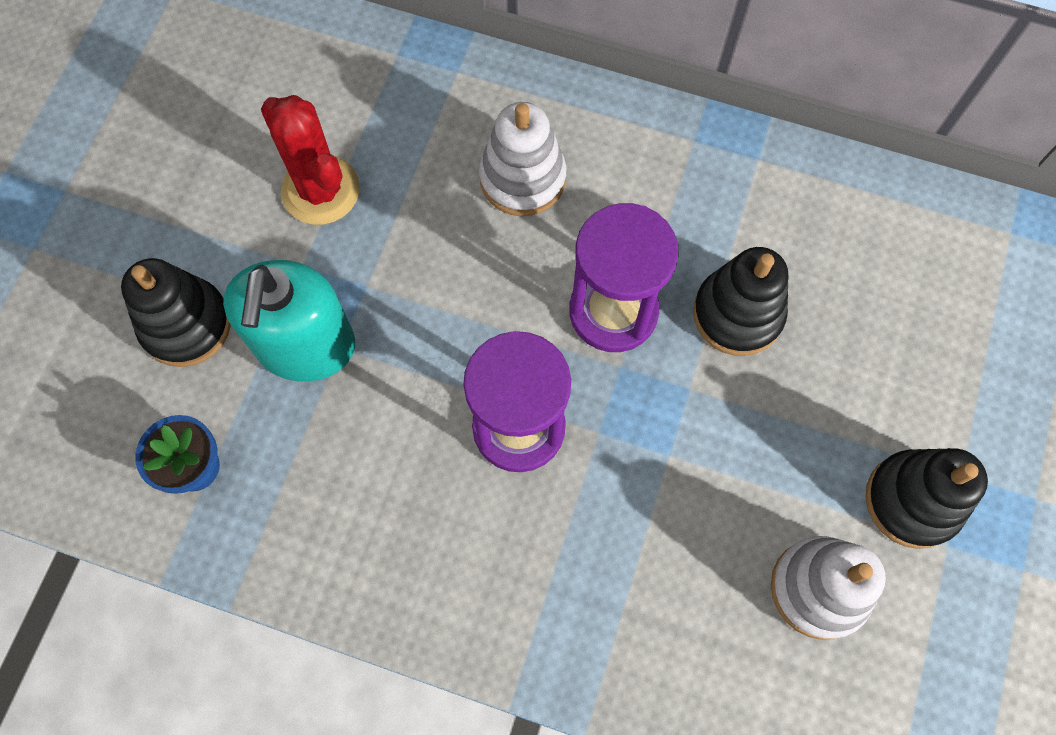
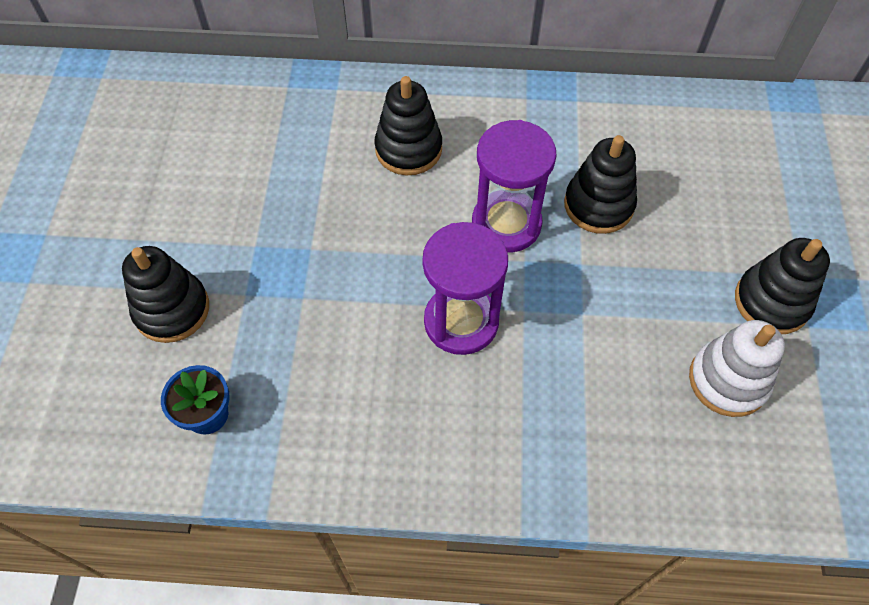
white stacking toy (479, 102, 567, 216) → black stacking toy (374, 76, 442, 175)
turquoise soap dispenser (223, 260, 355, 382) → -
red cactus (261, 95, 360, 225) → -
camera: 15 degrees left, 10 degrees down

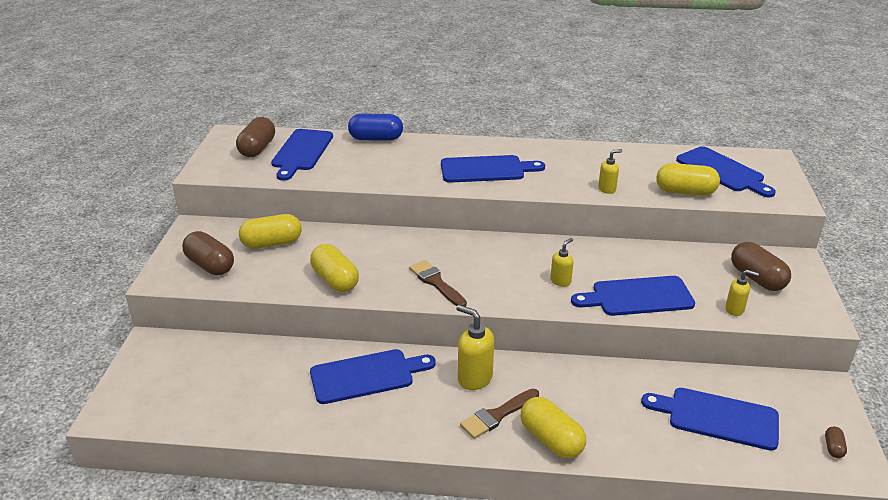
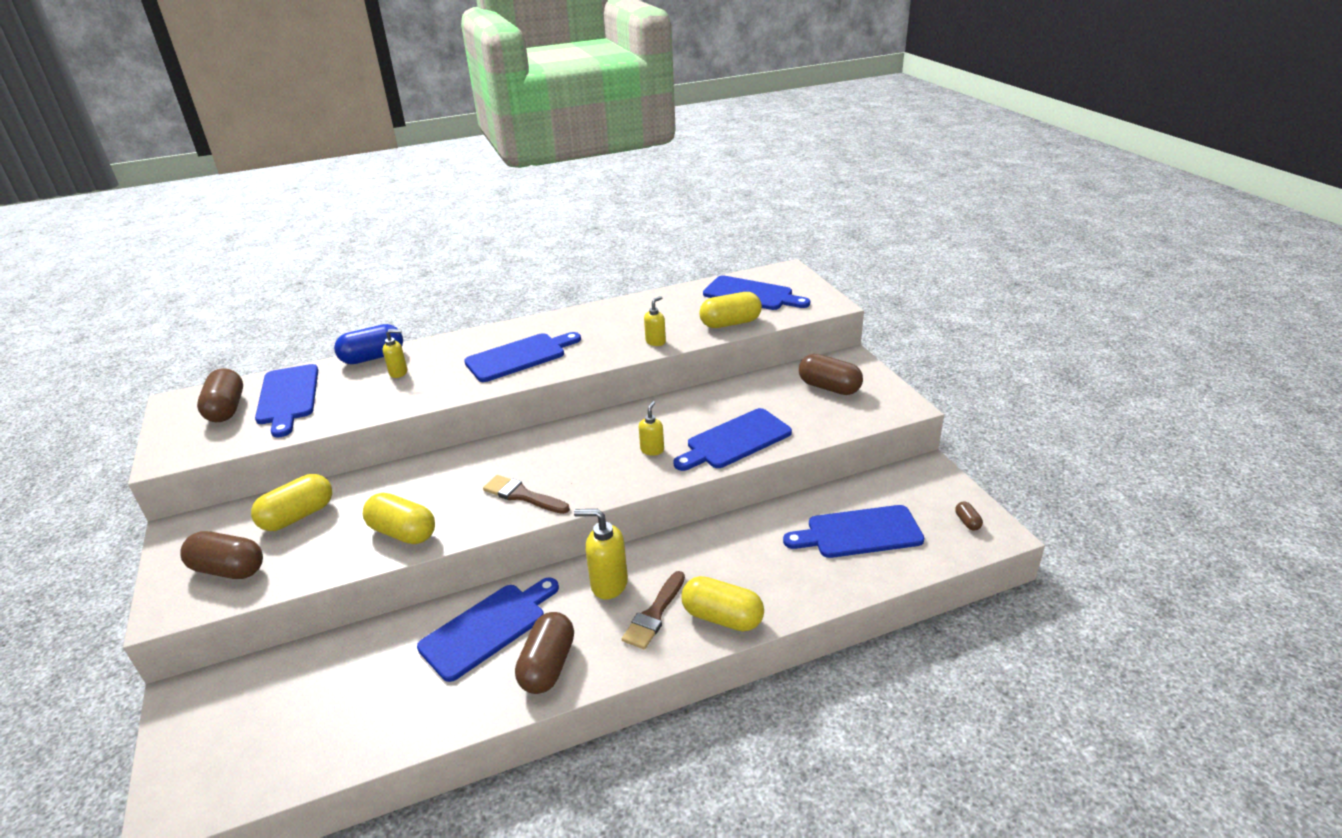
yellow soap dispenser (725, 270, 759, 316) → yellow soap dispenser (383, 329, 407, 378), relocated
- → brown capsule (515, 612, 574, 694)
camera: 25 degrees left, 0 degrees up

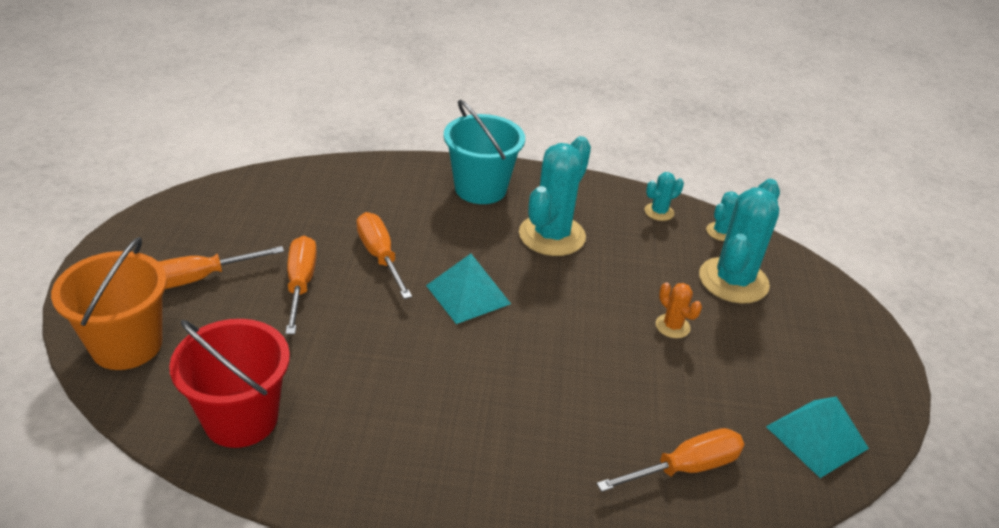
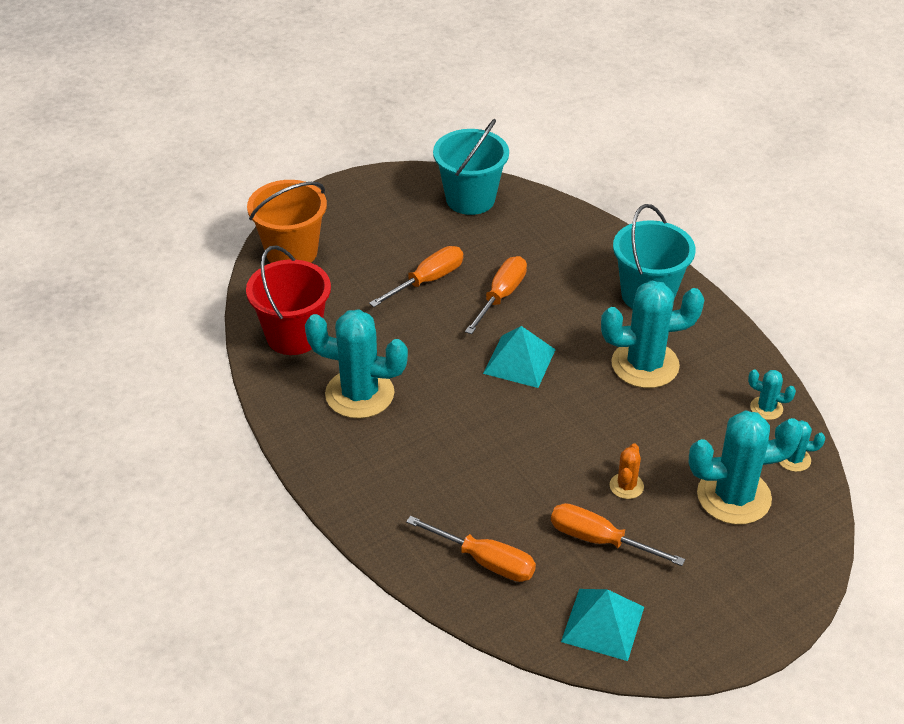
- → turquoise cactus (305, 309, 408, 419)
- → turquoise bucket (433, 119, 509, 215)
orange screwdriver (159, 246, 284, 289) → orange screwdriver (551, 503, 685, 566), relocated
camera: 55 degrees right, 5 degrees up

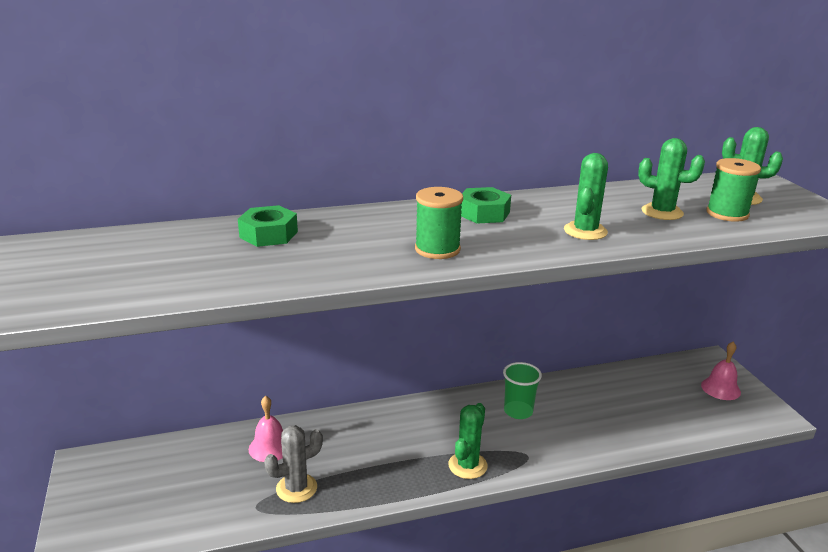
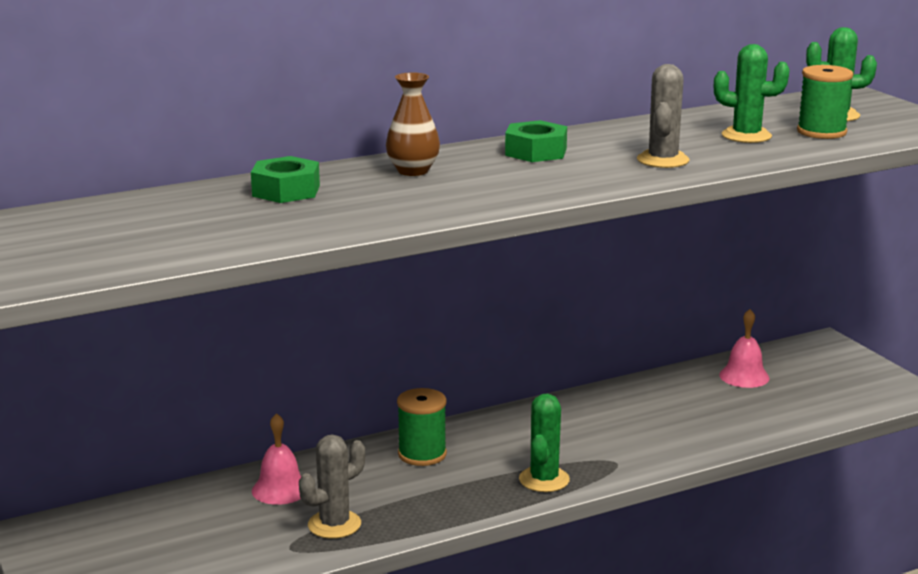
- → brown vase (386, 72, 440, 176)
green spool (415, 187, 463, 259) → green spool (397, 388, 447, 466), relocated
green cactus (564, 153, 608, 240) → grey cactus (637, 64, 690, 168)
pink bell (701, 342, 741, 400) → pink bell (719, 309, 769, 388), relocated
green cup (503, 362, 542, 419) → -
camera: 10 degrees left, 5 degrees down

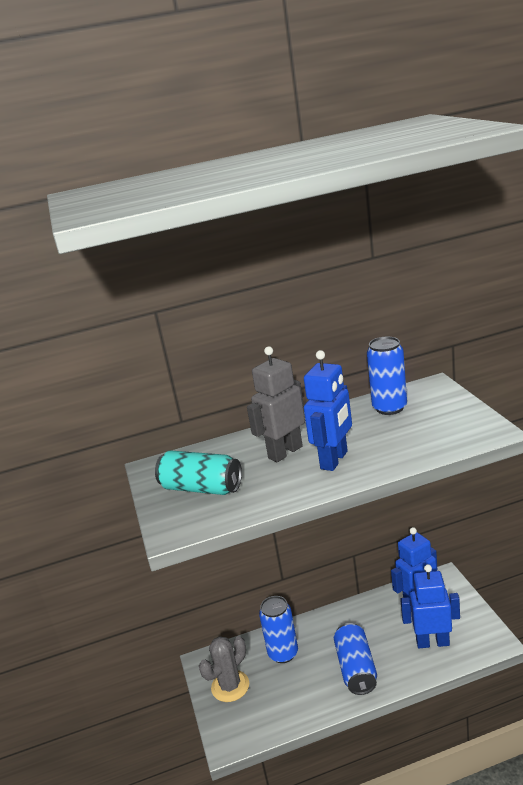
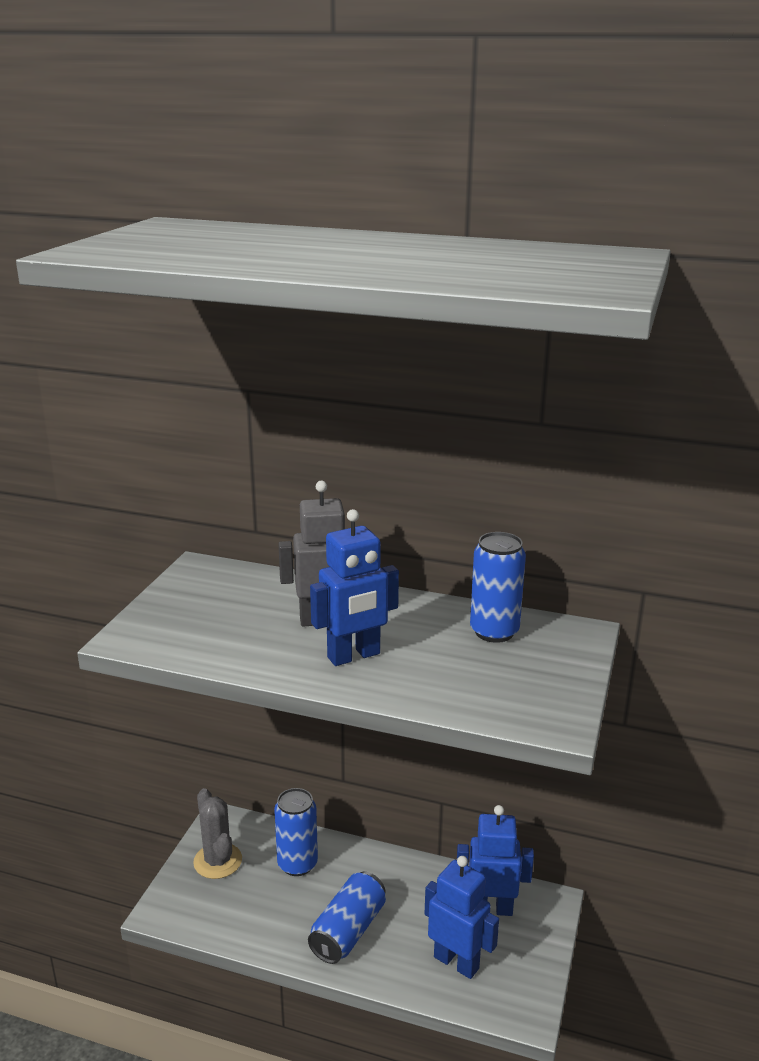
grey cactus (199, 636, 249, 702) → grey cactus (193, 788, 242, 879), 75 degrees clockwise
turquoise can (155, 450, 242, 495) → -
camera: 30 degrees right, 0 degrees up

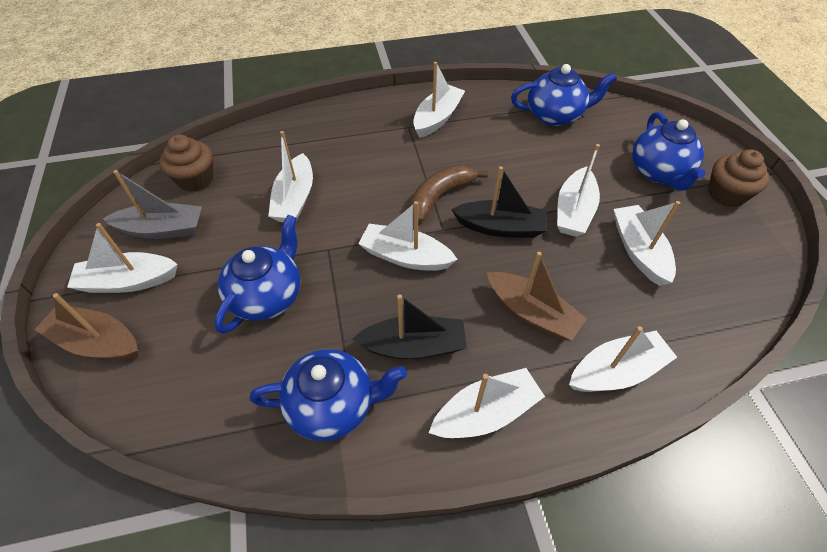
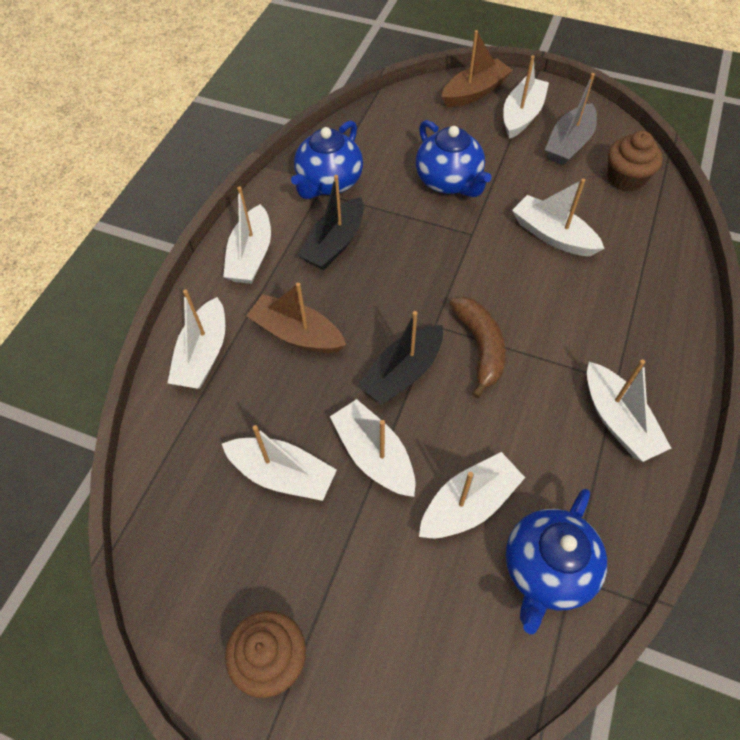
brown boat (487, 252, 587, 340) → brown boat (246, 282, 346, 353), 45 degrees clockwise
white boat (358, 201, 458, 271) → white boat (419, 452, 525, 538), relocated
blue teapot (632, 112, 706, 191) → -
camera: 125 degrees right, 5 degrees up

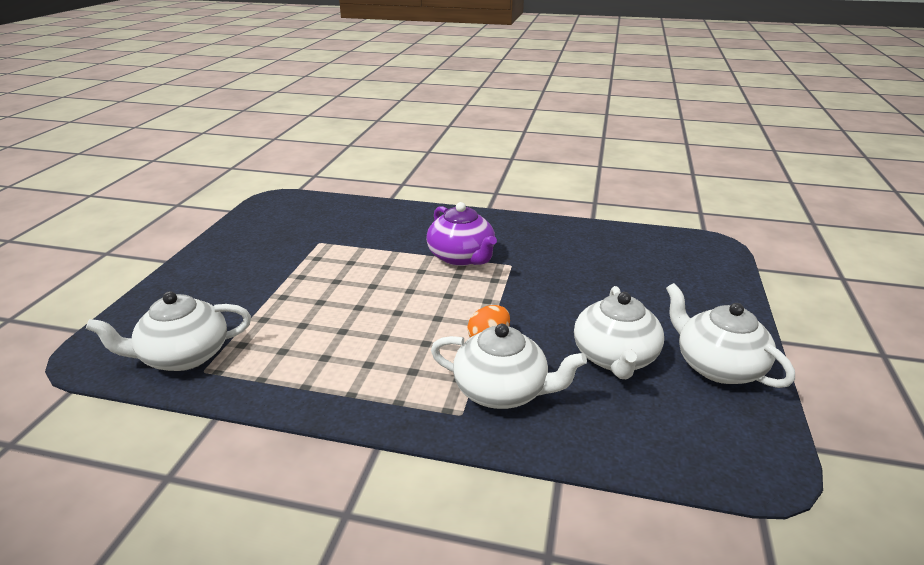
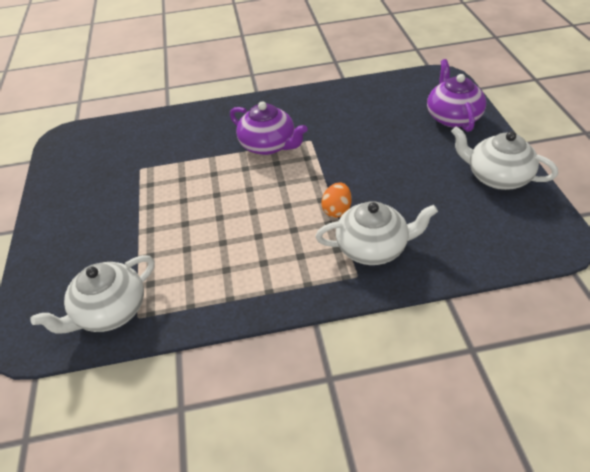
- → purple teapot (427, 59, 486, 132)
white teapot (574, 286, 664, 379) → -
camera: 20 degrees left, 15 degrees up

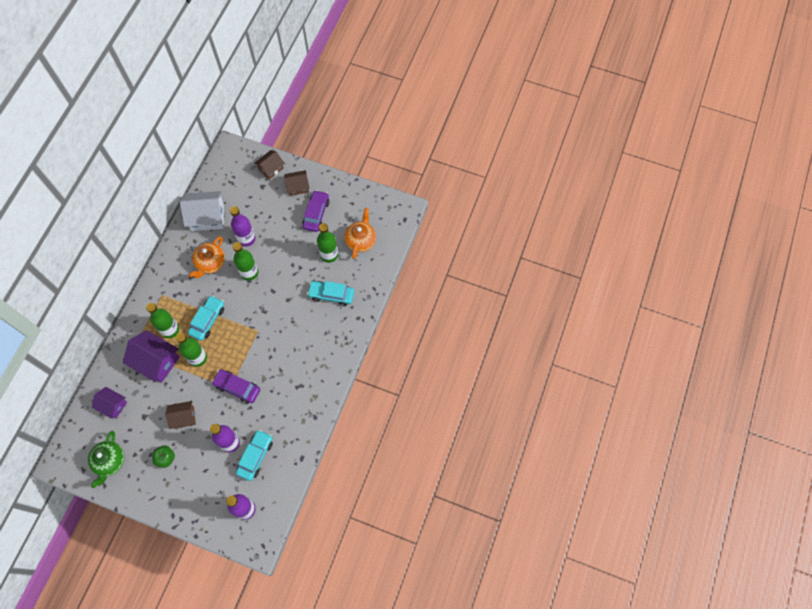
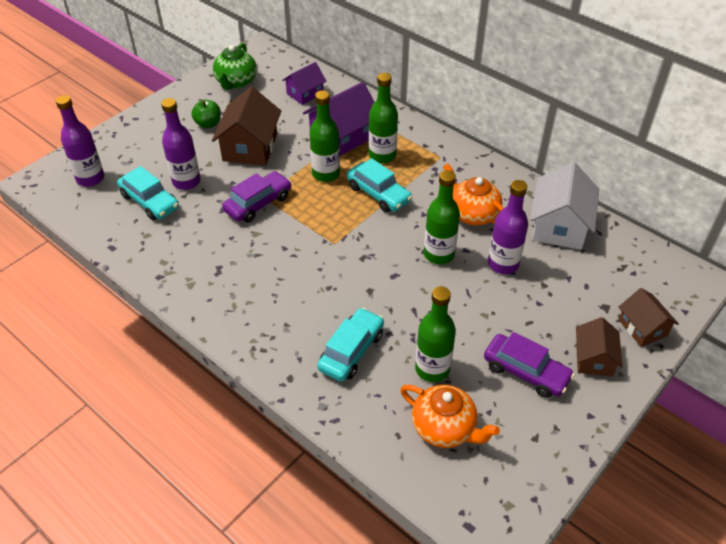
brown house (165, 401, 196, 429) → brown house (212, 87, 281, 166), x1.66
green teapot (88, 431, 125, 488) → green teapot (213, 43, 257, 90), 105 degrees counterclockwise
camera: 110 degrees right, 20 degrees down

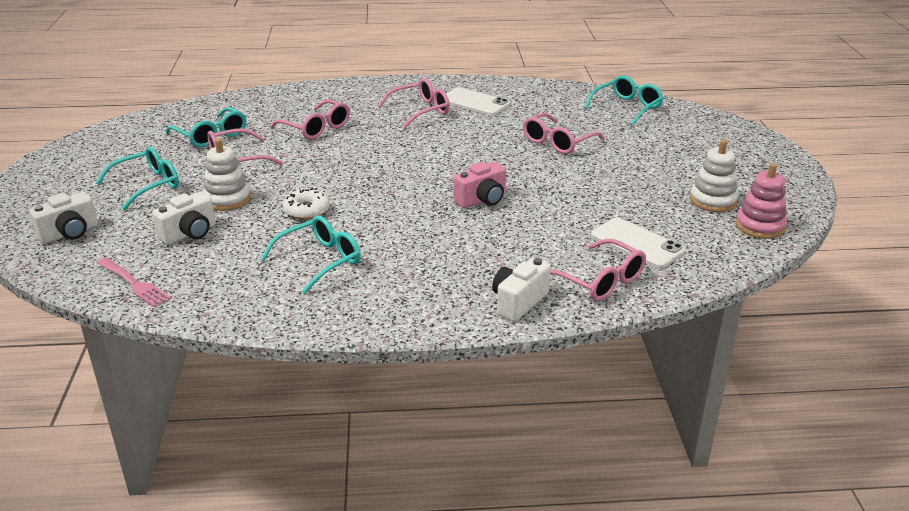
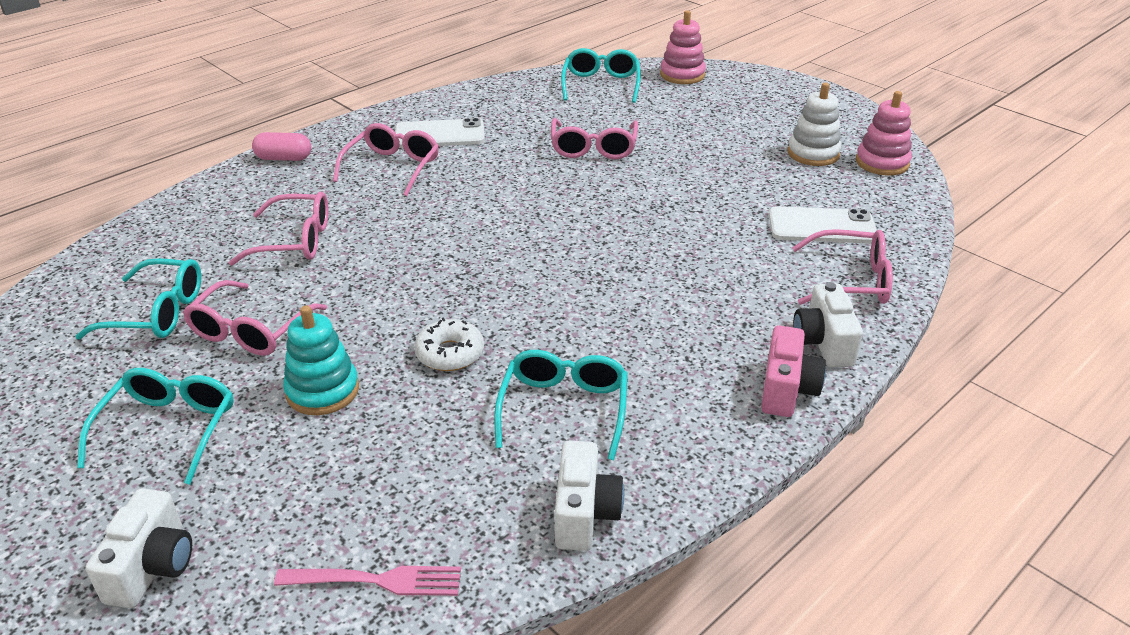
- → pink capsule (252, 132, 312, 161)
white stacking toy (203, 139, 251, 211) → turquoise stacking toy (283, 305, 359, 415)
white camera (152, 192, 216, 245) → white camera (555, 441, 624, 551), relocated
- → pink stacking toy (660, 10, 706, 84)
pink camera (453, 162, 506, 208) → pink camera (761, 325, 826, 417), relocated
camera: 40 degrees left, 5 degrees up

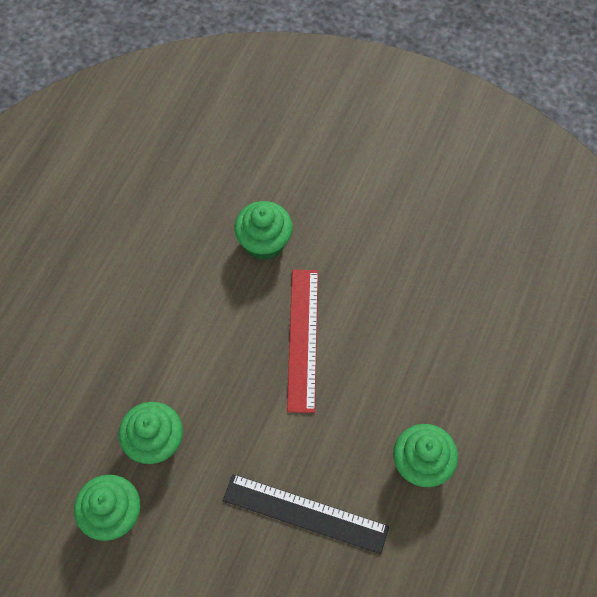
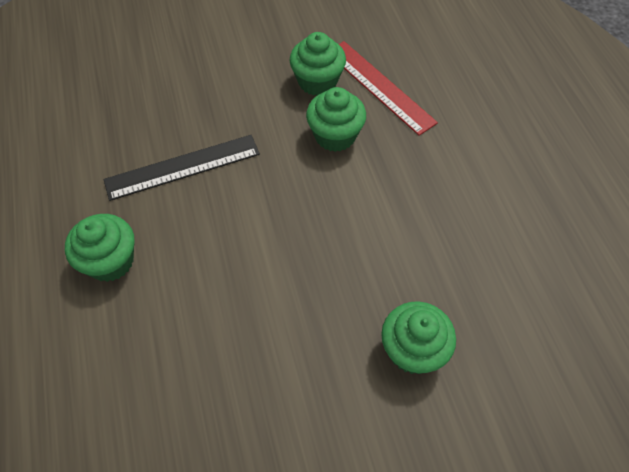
red ruler (287, 270, 318, 413) → red ruler (339, 41, 438, 136), relocated
camera: 140 degrees right, 5 degrees down

